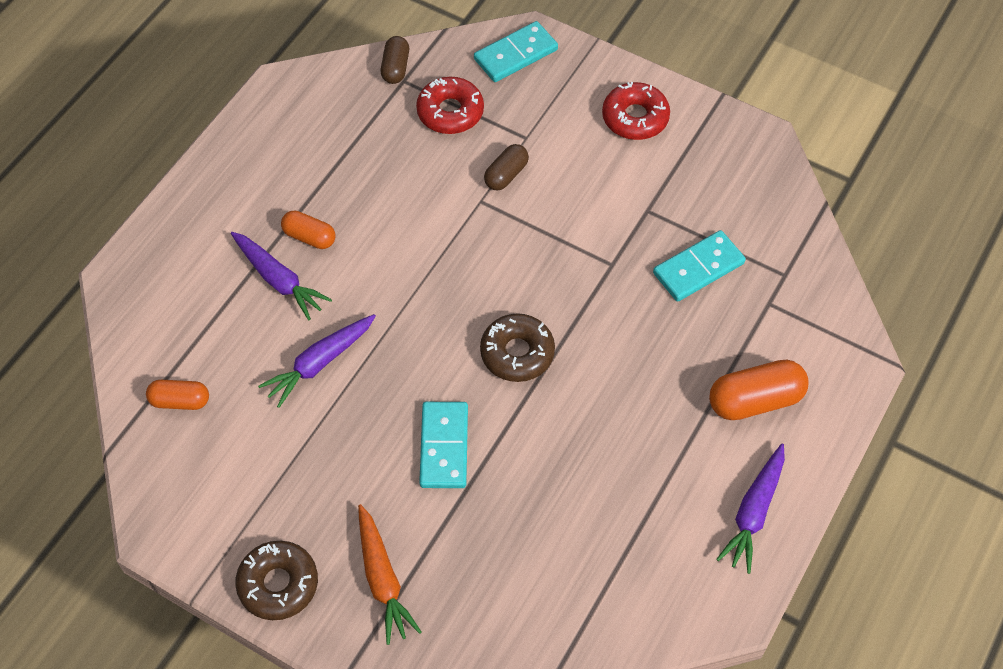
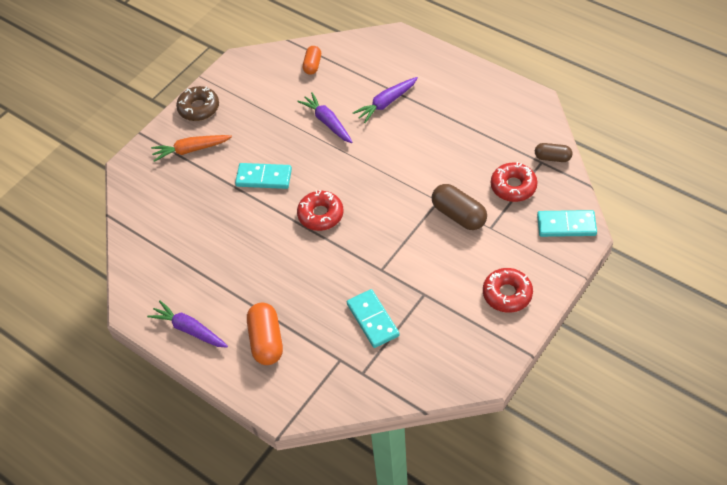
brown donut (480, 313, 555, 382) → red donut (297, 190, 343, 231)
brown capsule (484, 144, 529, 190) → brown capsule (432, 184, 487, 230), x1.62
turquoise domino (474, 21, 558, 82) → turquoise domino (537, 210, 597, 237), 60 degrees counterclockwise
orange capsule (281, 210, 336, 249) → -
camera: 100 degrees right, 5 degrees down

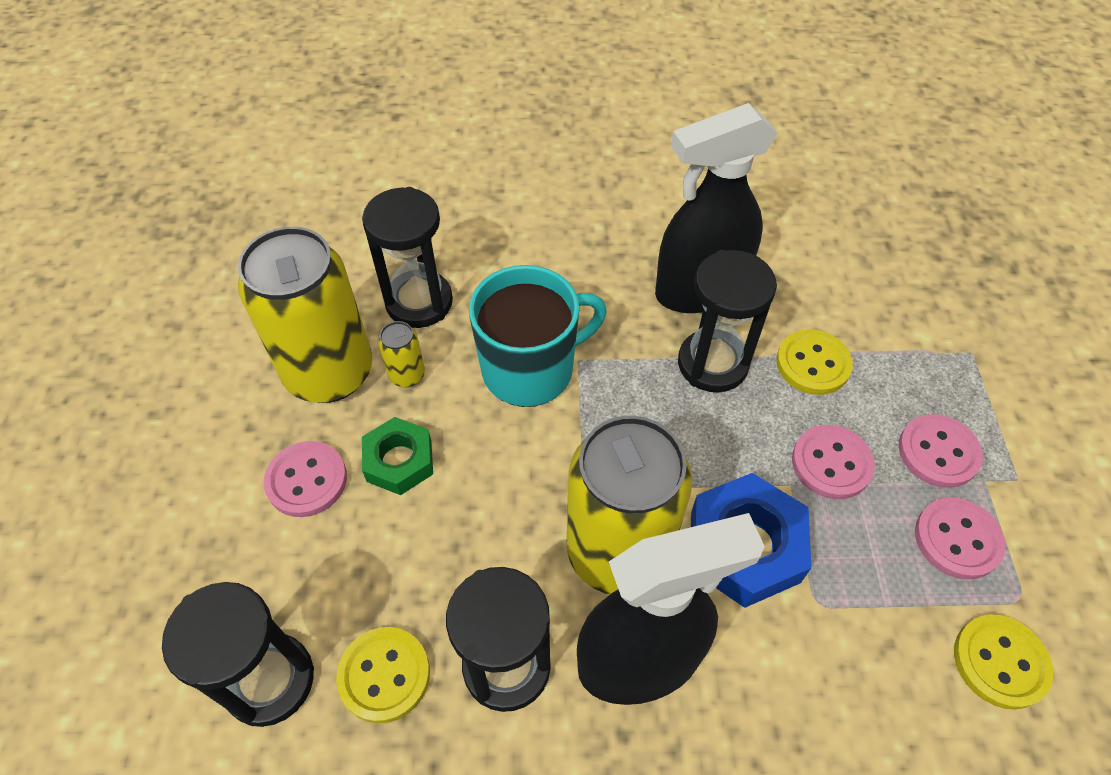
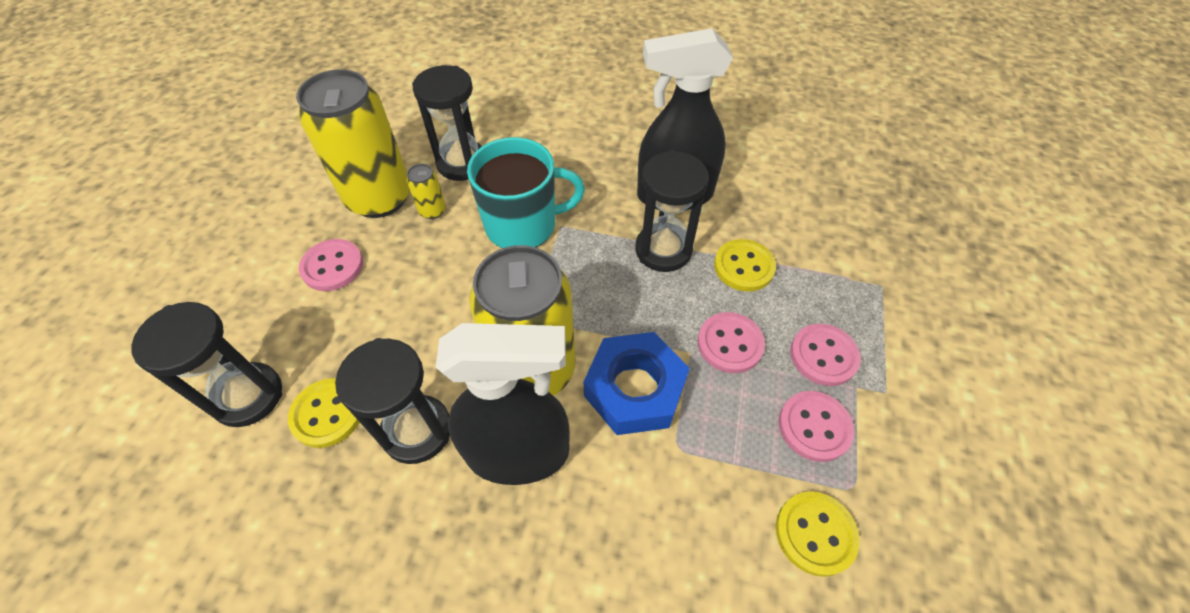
green nut (362, 417, 433, 495) → -
camera: 15 degrees right, 0 degrees up

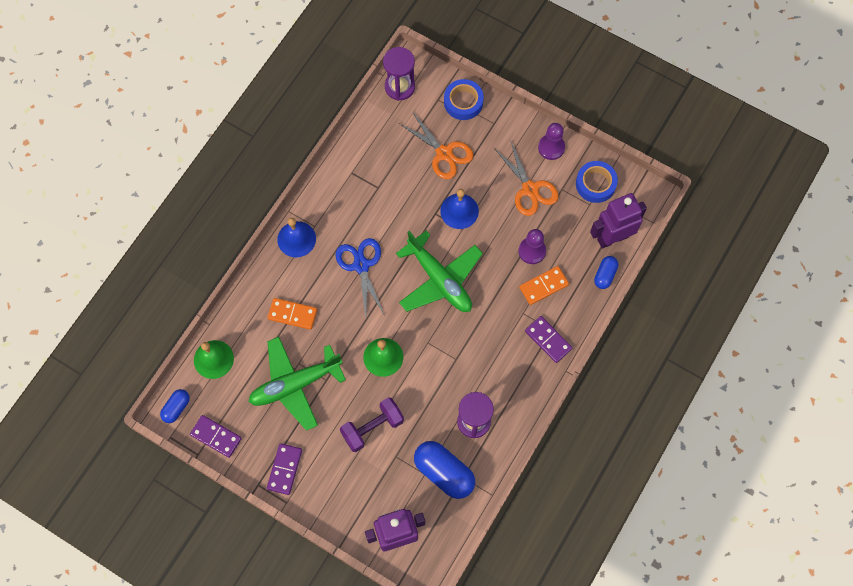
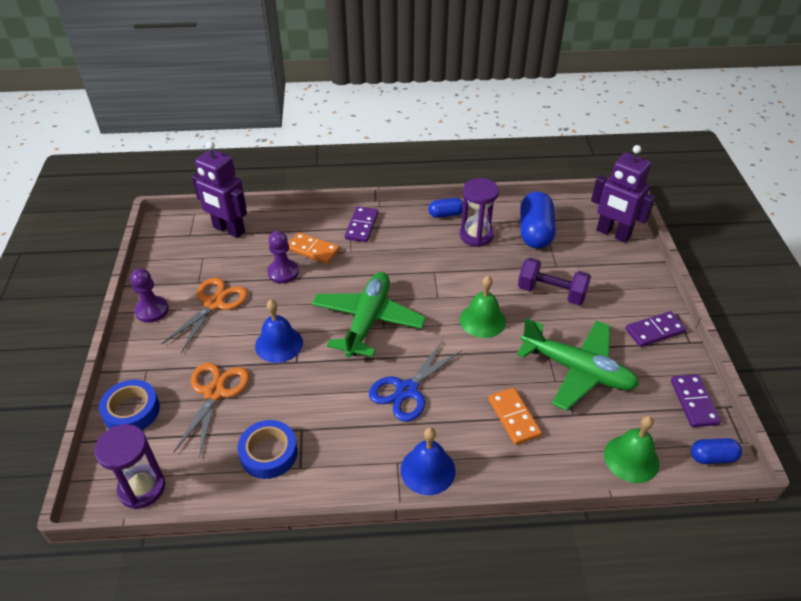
blue tape (576, 161, 618, 203) → blue tape (238, 420, 298, 479), relocated
blue capsule (594, 256, 618, 289) → blue capsule (428, 198, 463, 218), relocated
camera: 125 degrees left, 25 degrees down

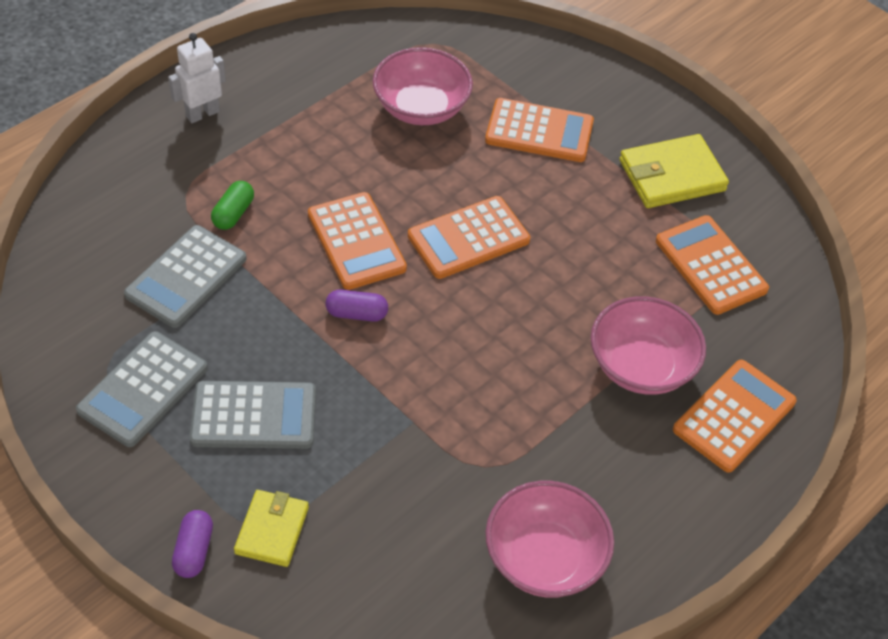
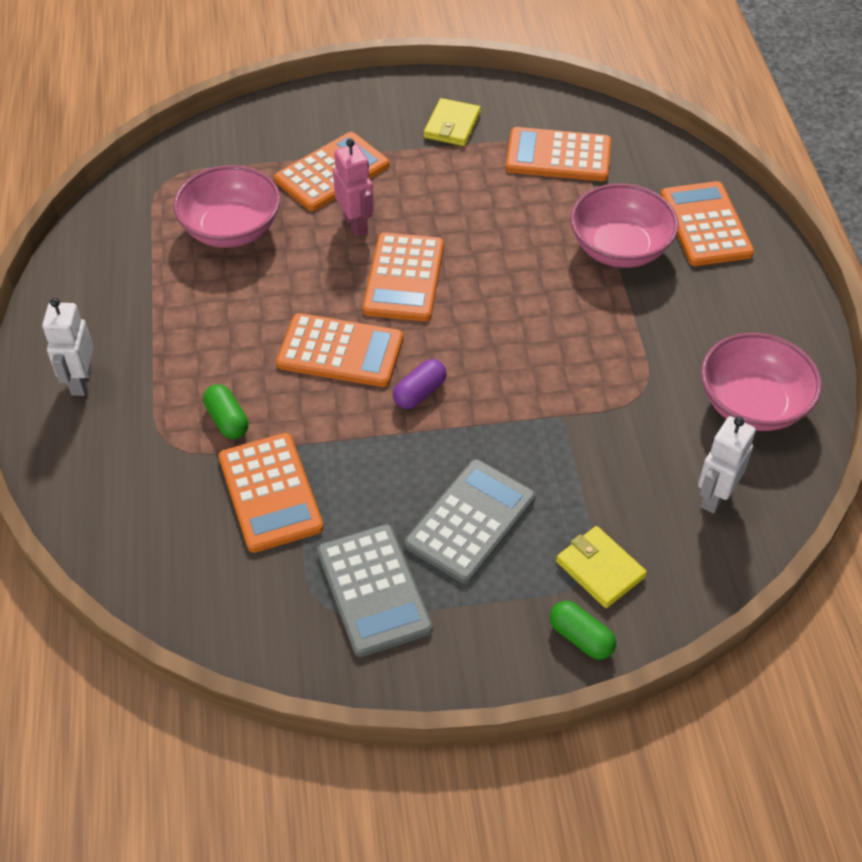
grey calculator (124, 225, 247, 328) → orange calculator (219, 433, 324, 553)
- → pink robot (333, 139, 374, 237)
yellow wallet (619, 134, 729, 208) → yellow wallet (424, 98, 481, 146), x0.64
purple capsule (172, 510, 213, 578) → green capsule (550, 601, 616, 660)
- → white robot (698, 416, 756, 514)
camera: 50 degrees left, 0 degrees up

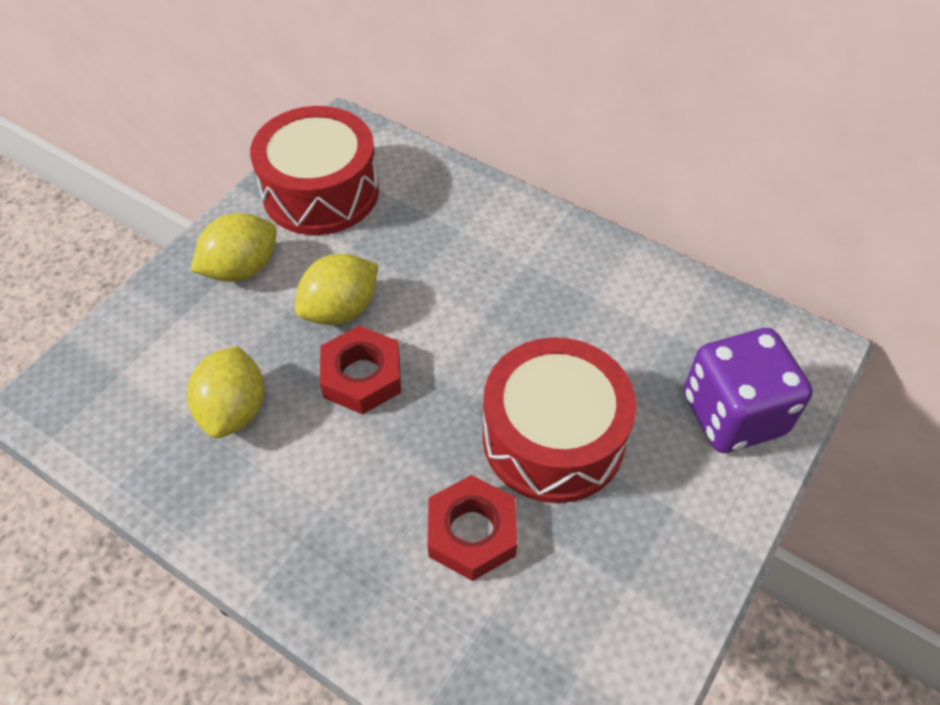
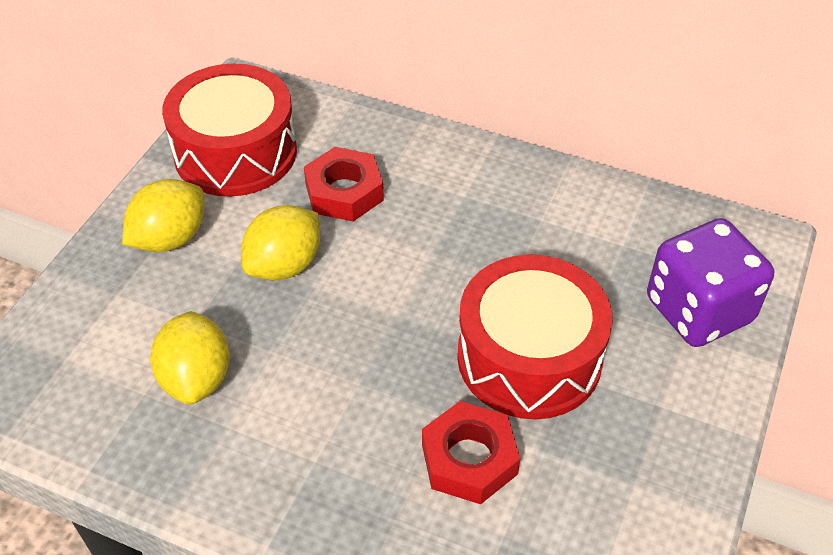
red nut (320, 326, 401, 415) → red nut (304, 147, 384, 221), relocated
camera: 10 degrees left, 5 degrees down

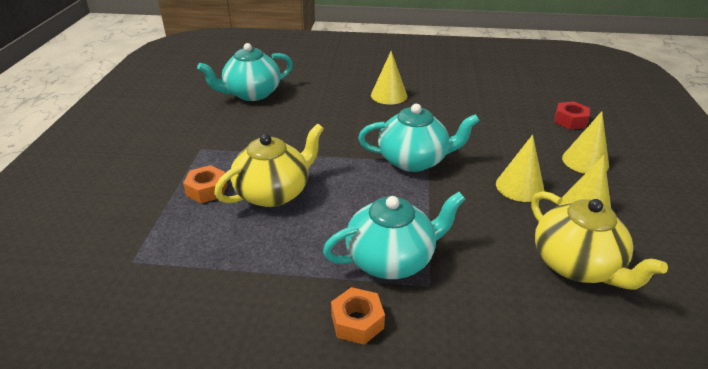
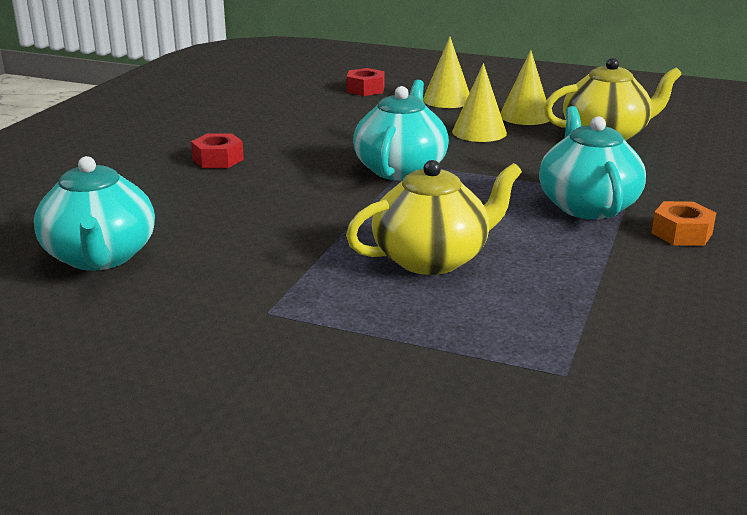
yellow cone (371, 51, 407, 105) → red nut (191, 133, 244, 168)
yellow teapot (214, 124, 324, 207) → yellow teapot (346, 160, 522, 275), 90 degrees clockwise
orange nut (183, 165, 228, 203) → -
camera: 75 degrees left, 10 degrees down

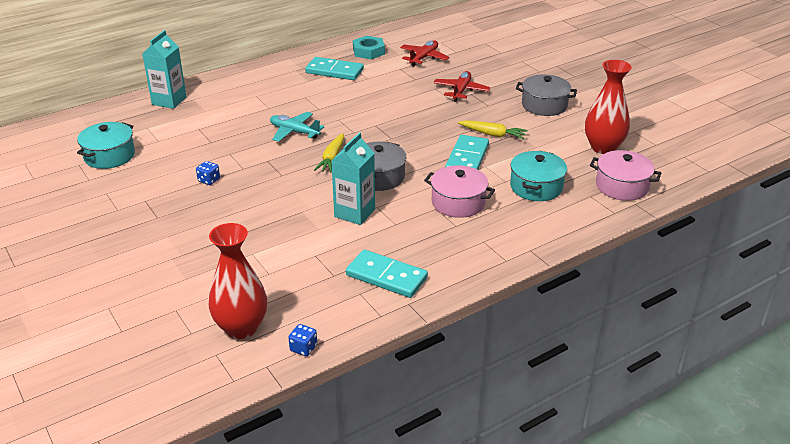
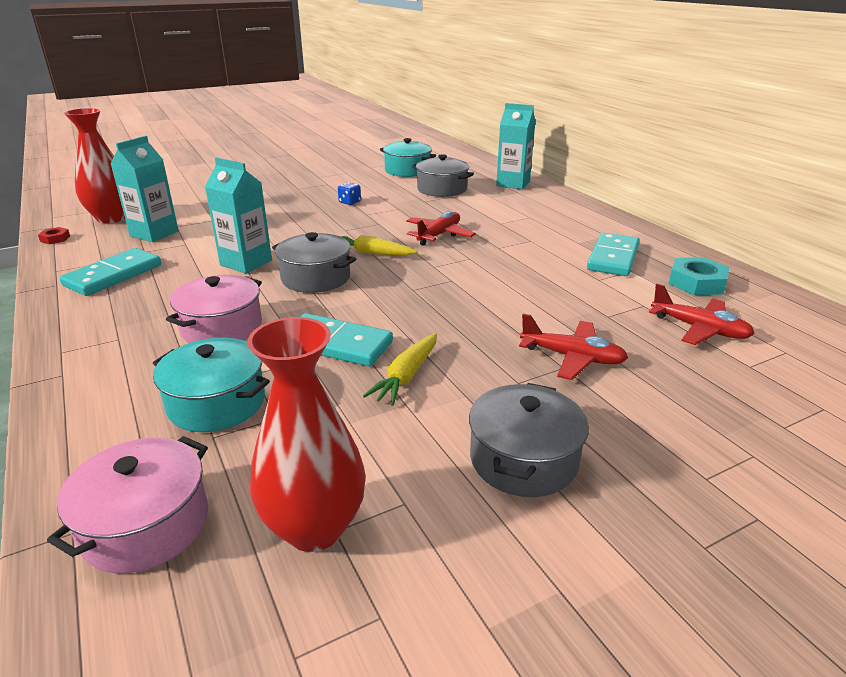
blue dice (288, 324, 317, 356) → red nut (38, 227, 70, 244)
- → turquoise carton (110, 136, 179, 242)
turquoise plane (270, 112, 325, 142) → red plane (406, 211, 476, 246)
- → grey pot (412, 154, 474, 197)
camera: 95 degrees right, 5 degrees down

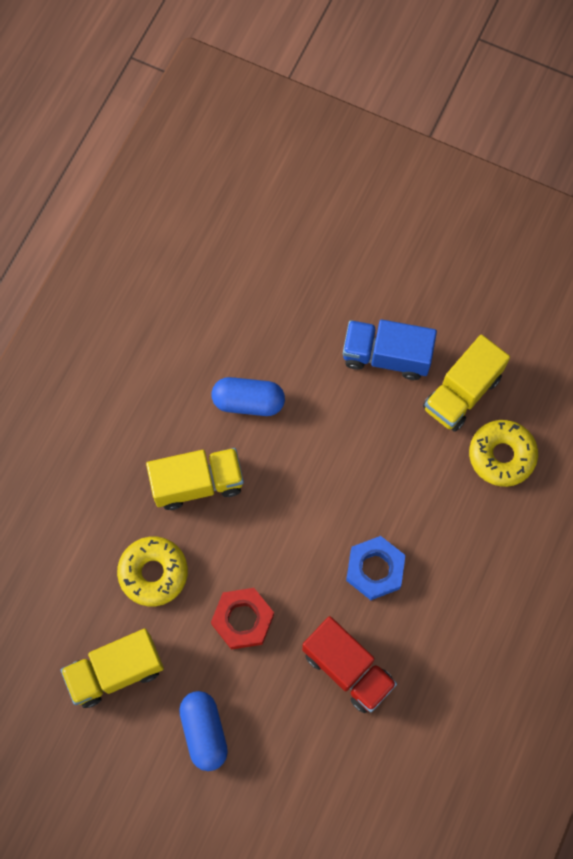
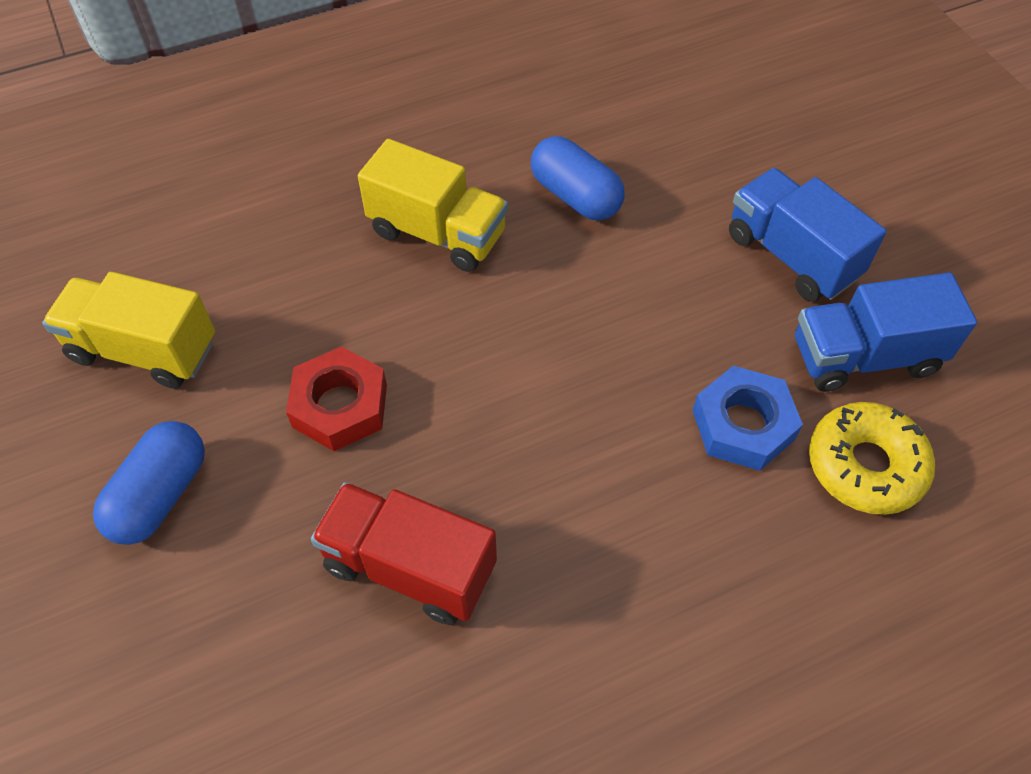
red truck (302, 616, 397, 713) → red truck (311, 482, 497, 625), 120 degrees clockwise
blue nut (346, 536, 406, 600) → blue nut (692, 366, 803, 471), relocated
yellow truck (423, 335, 510, 432) → blue truck (795, 273, 977, 392)
yellow donut (117, 536, 188, 606) → -
camera: 40 degrees right, 15 degrees down

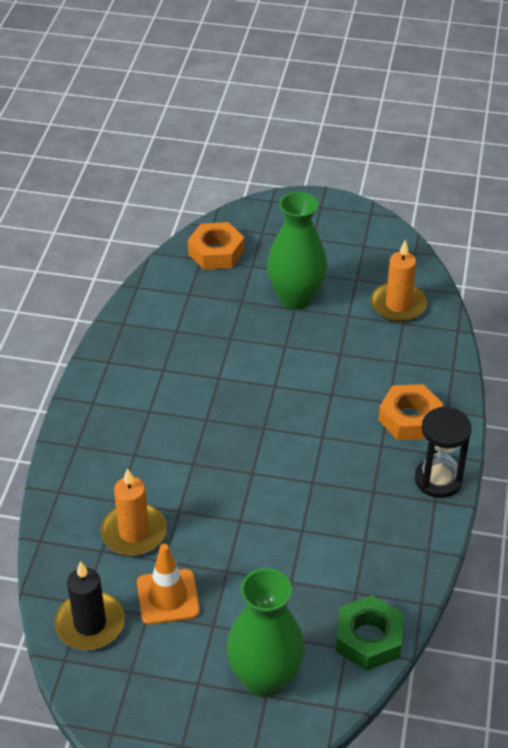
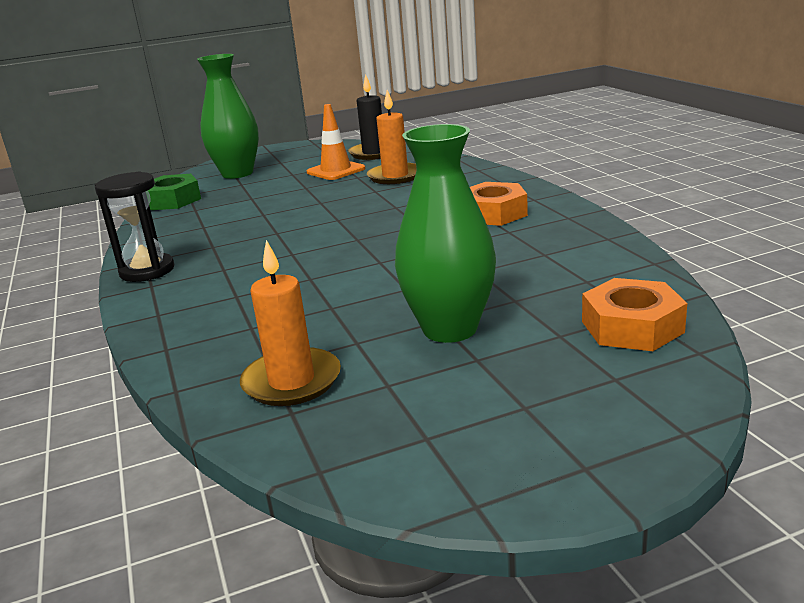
orange nut (378, 384, 443, 440) → orange nut (470, 182, 528, 226), relocated
camera: 150 degrees right, 20 degrees down

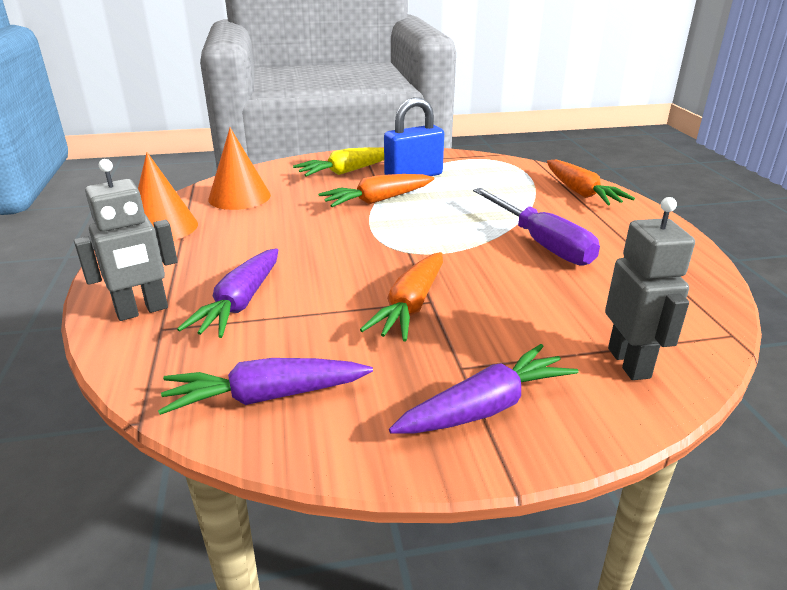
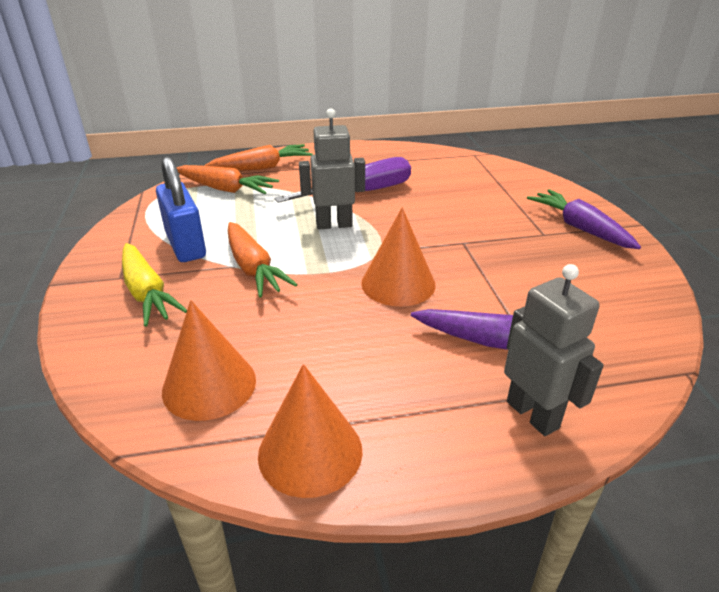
orange carrot (360, 252, 443, 342) → orange carrot (176, 165, 279, 194), relocated
grey robot (605, 197, 695, 380) → grey robot (299, 108, 365, 229), relocated
- → orange cone (361, 207, 436, 306)
purple carrot (158, 358, 373, 415) → -
camera: 90 degrees left, 5 degrees up

